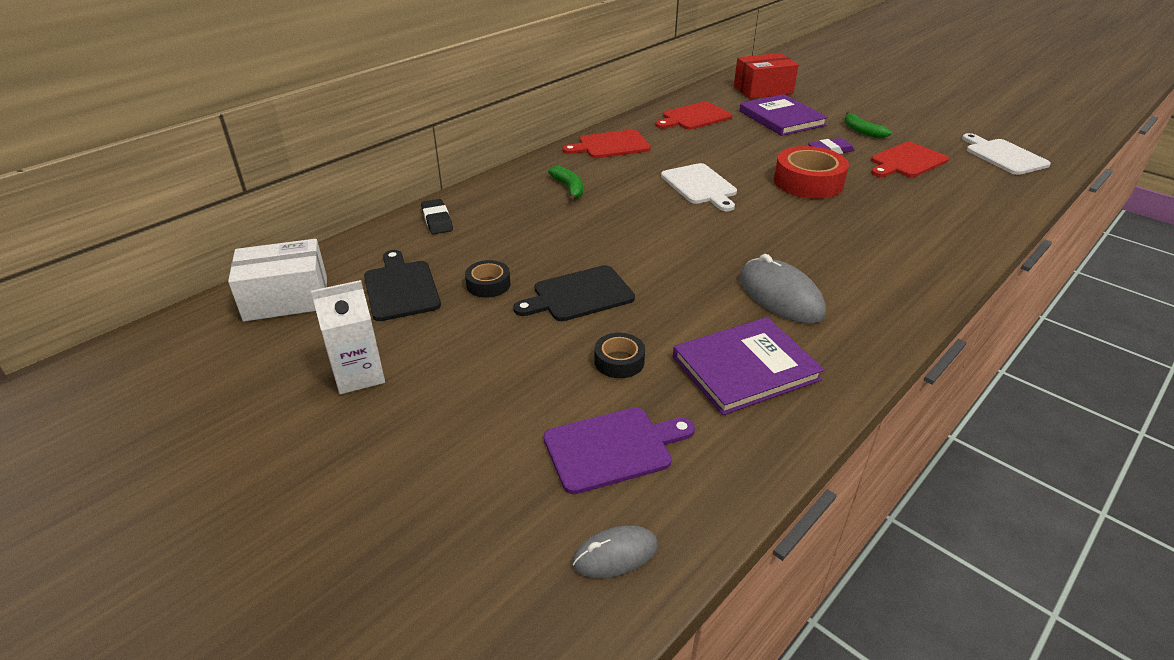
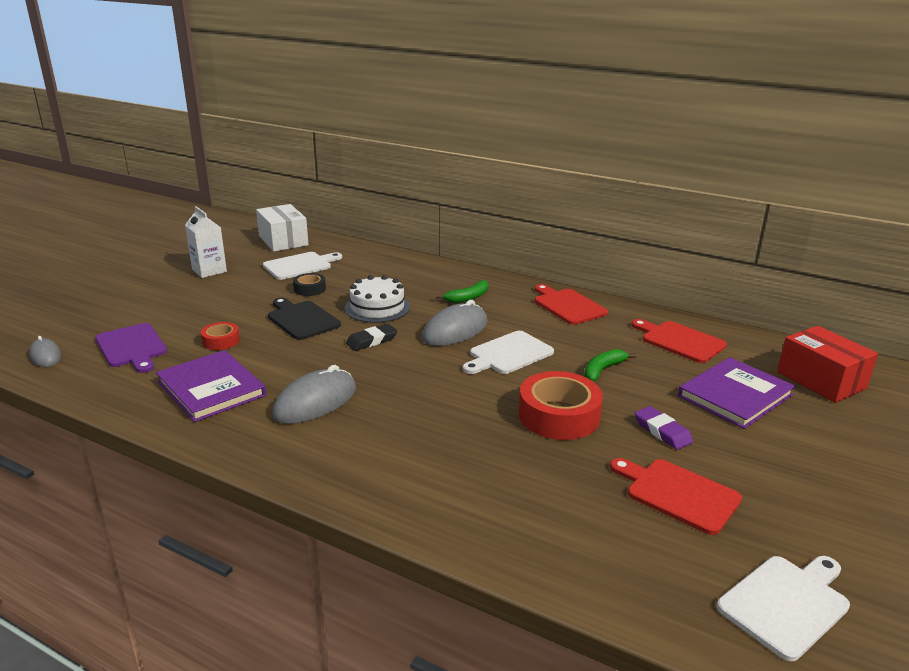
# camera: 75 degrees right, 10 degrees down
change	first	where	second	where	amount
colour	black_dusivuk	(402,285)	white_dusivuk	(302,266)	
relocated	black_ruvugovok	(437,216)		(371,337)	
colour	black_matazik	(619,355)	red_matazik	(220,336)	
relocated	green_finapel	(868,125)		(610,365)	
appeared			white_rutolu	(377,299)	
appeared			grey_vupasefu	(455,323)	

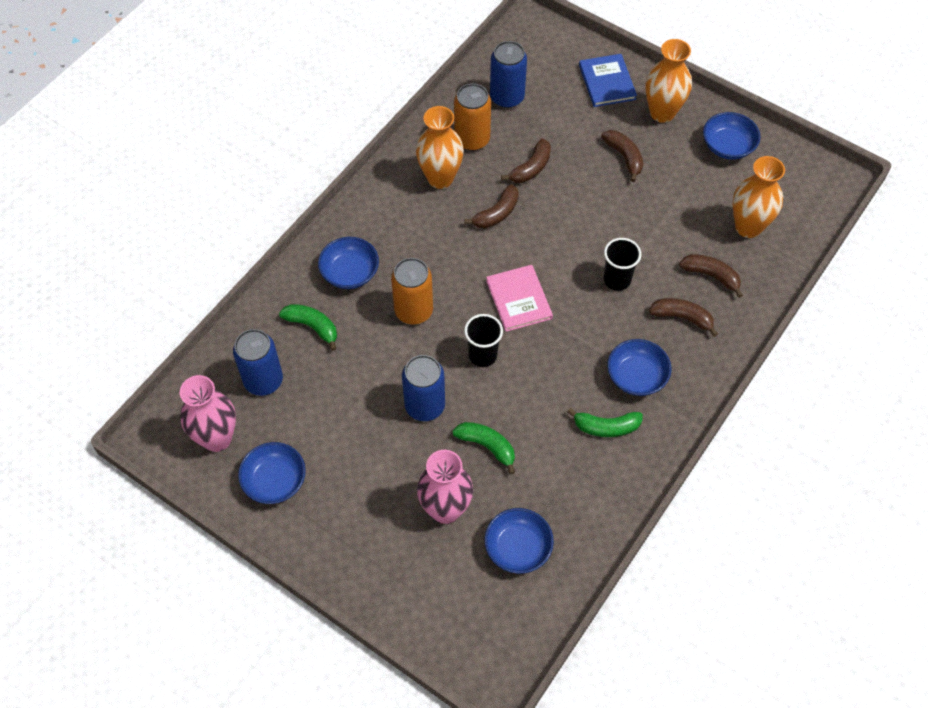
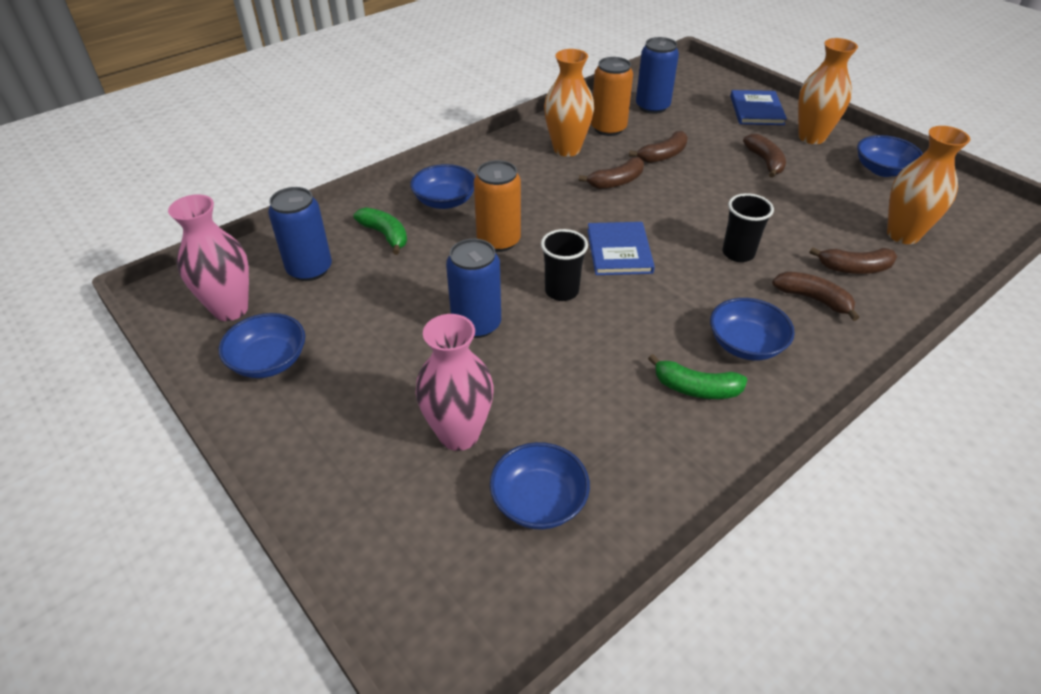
# camera: 15 degrees right, 15 degrees down
change	first	where	second	where	amount
missing	green_finapel	(484,448)			
colour	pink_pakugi	(519,298)	blue_pakugi	(621,248)	
spun	brown_finapel	(711,276)		(853,260)	135 degrees clockwise

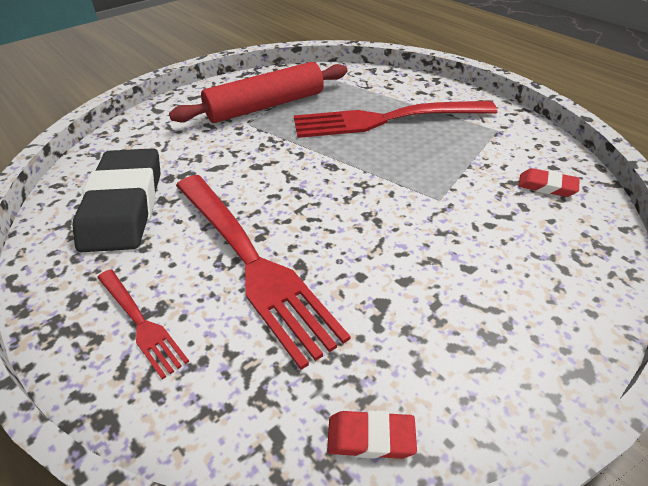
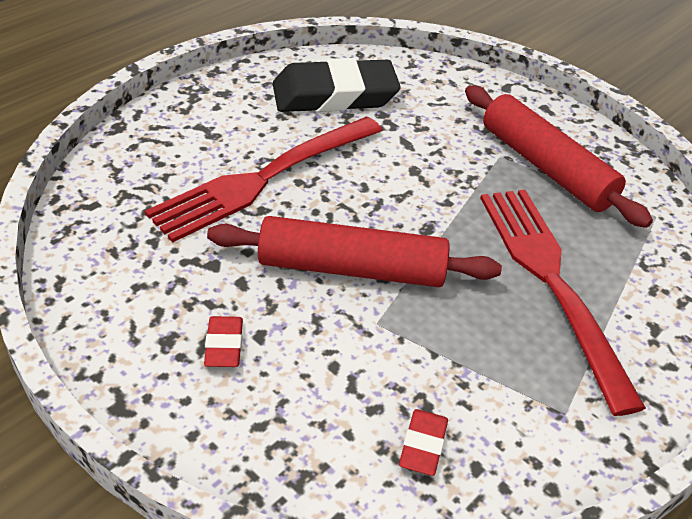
# camera: 80 degrees right, 0 degrees up
change	first	where	second	where	amount
missing	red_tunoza	(143,324)			
relocated	red_ruvugovok	(372,434)		(223,341)	
appeared			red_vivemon	(354,251)	

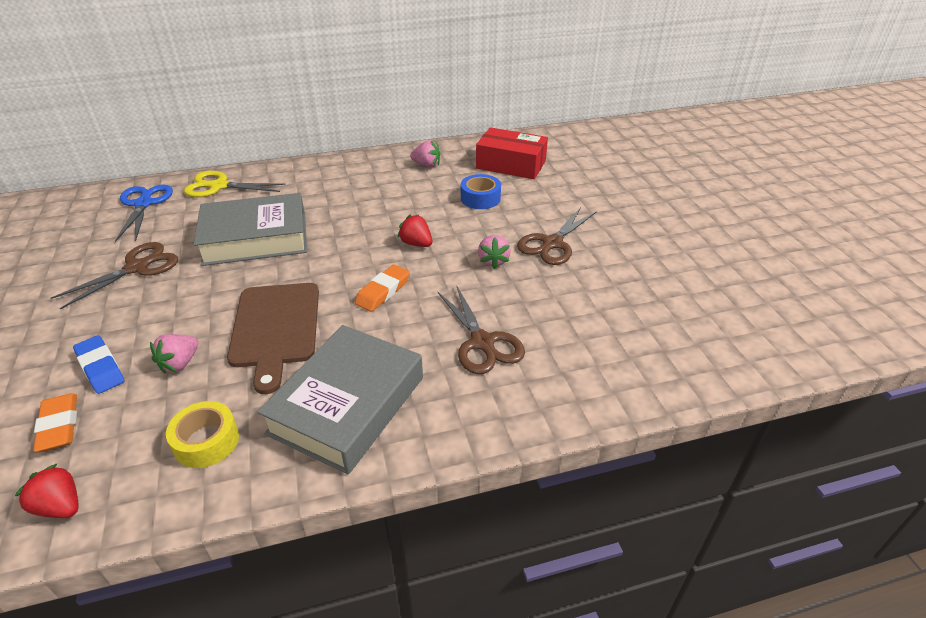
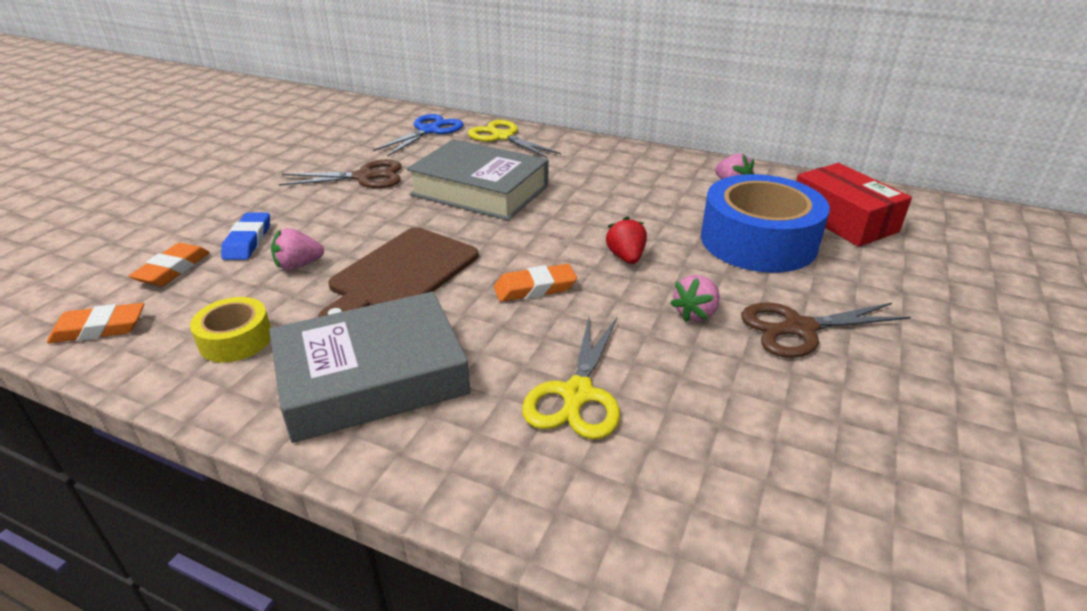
# camera: 40 degrees right, 5 degrees down
change	first	where	second	where	amount
exchanged	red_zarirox	(47,491)	orange_ruvugovok	(95,323)	
colour	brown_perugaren	(481,329)	yellow_perugaren	(571,378)	
size	blue_matazik	(481,191)		(765,223)	x2.02

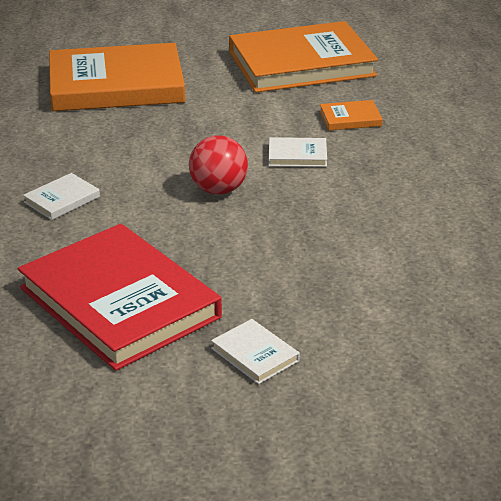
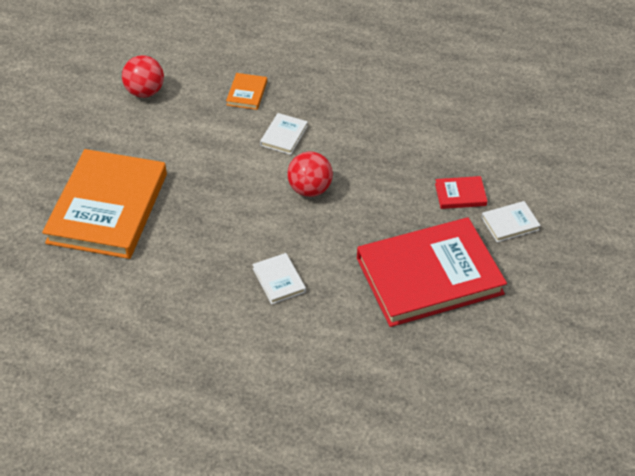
# camera: 70 degrees left, 15 degrees up
change	first	where	second	where	amount
exchanged	orange_pakugi	(303,57)	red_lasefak	(143,76)	
appeared			red_pakugi	(461,192)	

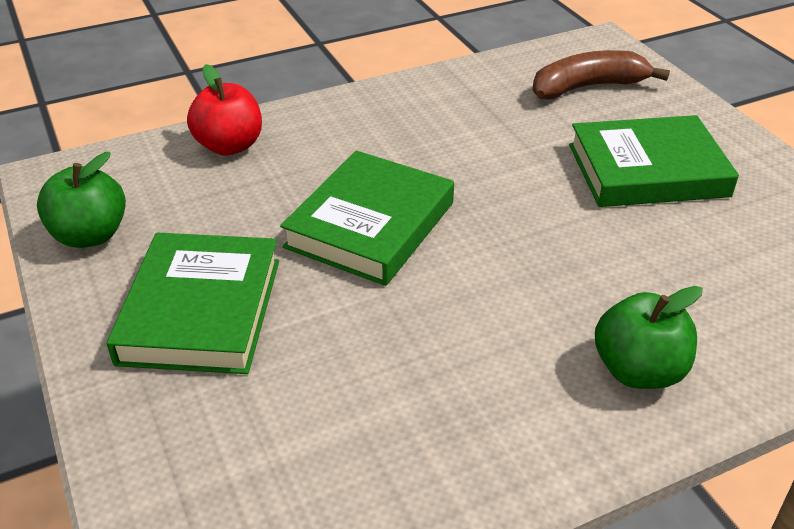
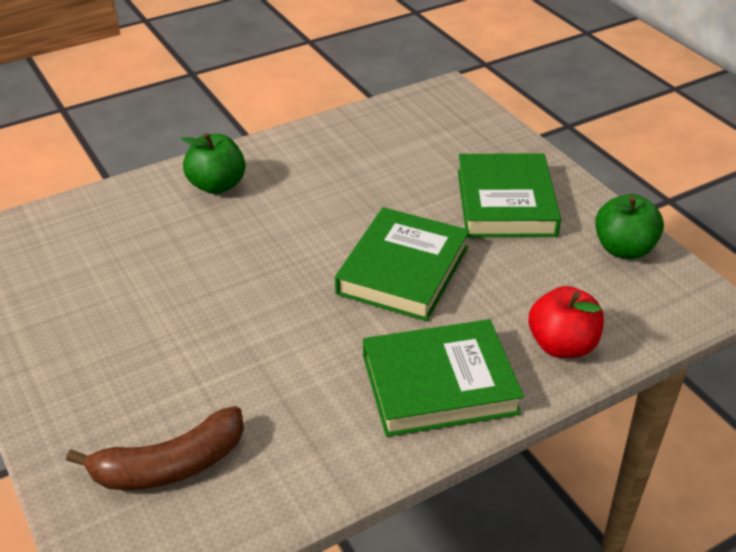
# camera: 175 degrees right, 0 degrees up
change	first	where	second	where	amount
relocated	green_pakugi	(654,161)		(443,378)	

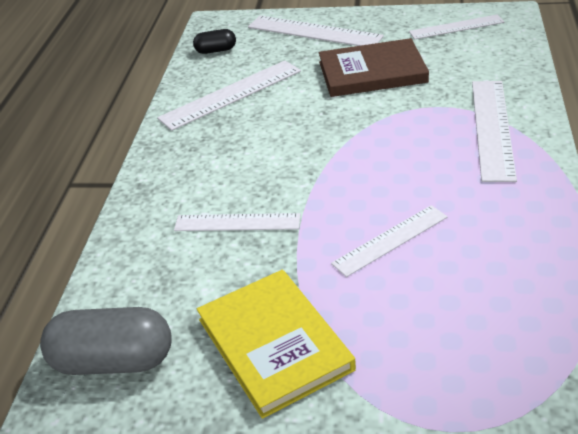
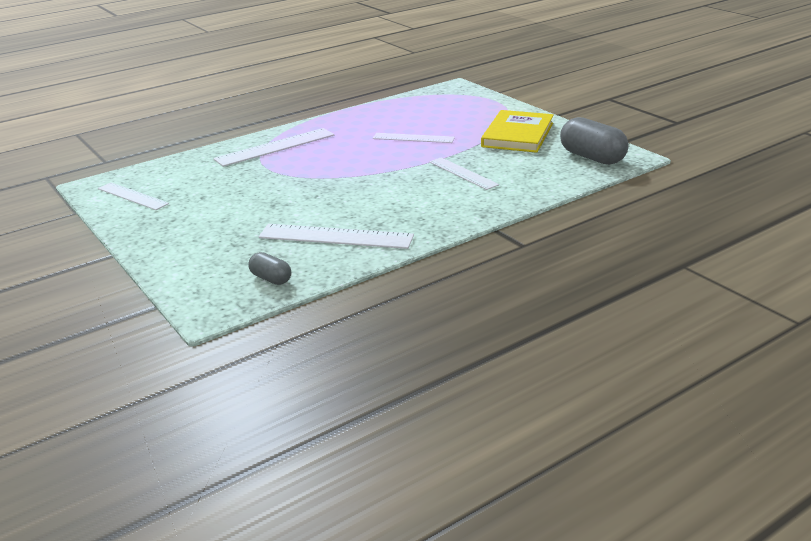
# camera: 135 degrees left, 10 degrees down
change	first	where	second	where	amount
colour	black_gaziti	(214,41)	grey_gaziti	(269,268)	
missing	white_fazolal	(316,31)			
missing	brown_pakugi	(374,67)			

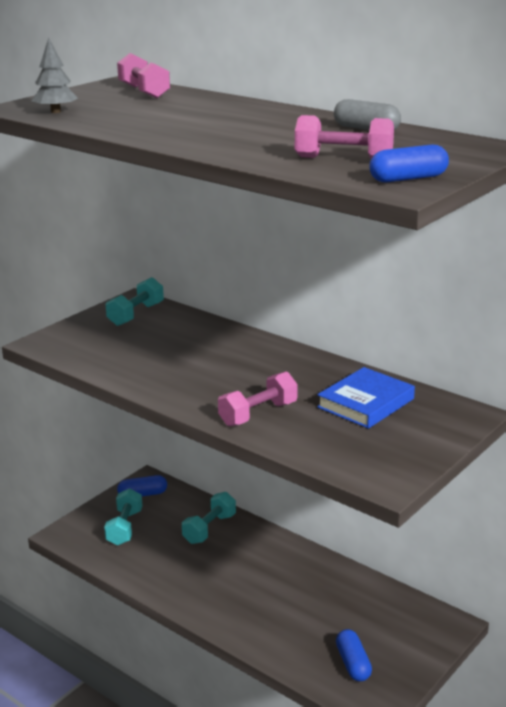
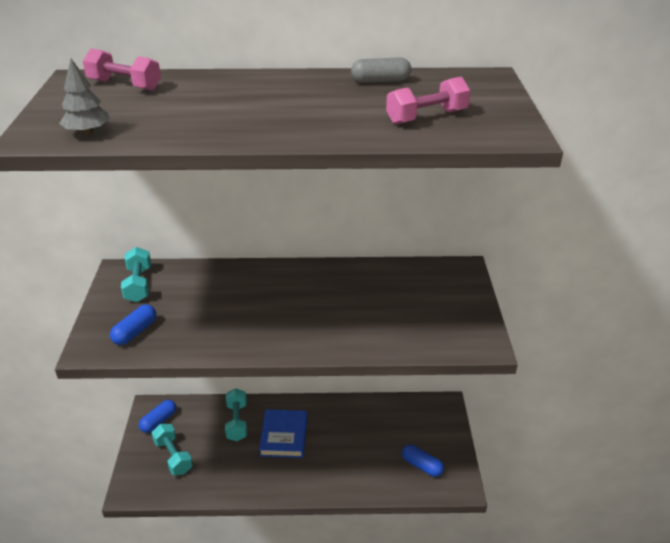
# camera: 40 degrees left, 10 degrees up
change	first	where	second	where	amount
missing	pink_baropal	(258,399)			
relocated	blue_pakugi	(366,398)		(283,433)	
relocated	blue_gaziti	(409,163)		(133,324)	

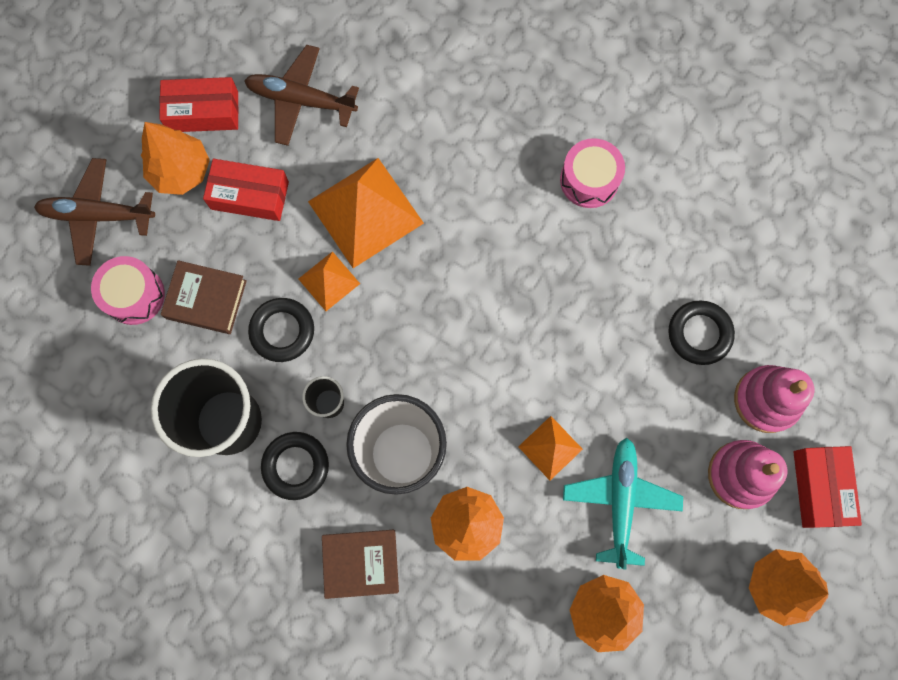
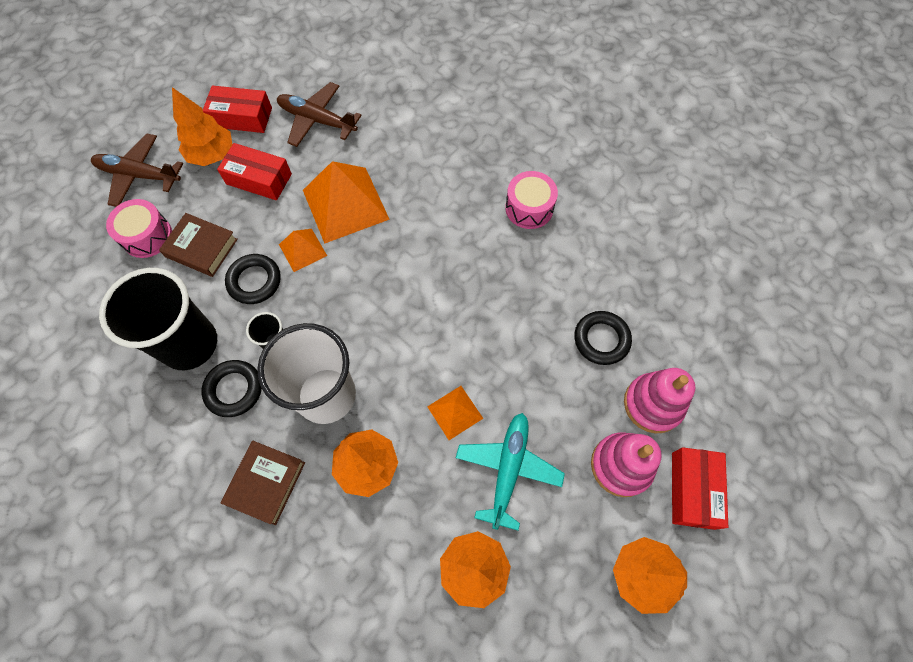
# camera: 10 degrees right, 10 degrees down
change	first	where	second	where	amount
spun	brown_pakugi	(360,564)		(262,483)	75 degrees counterclockwise

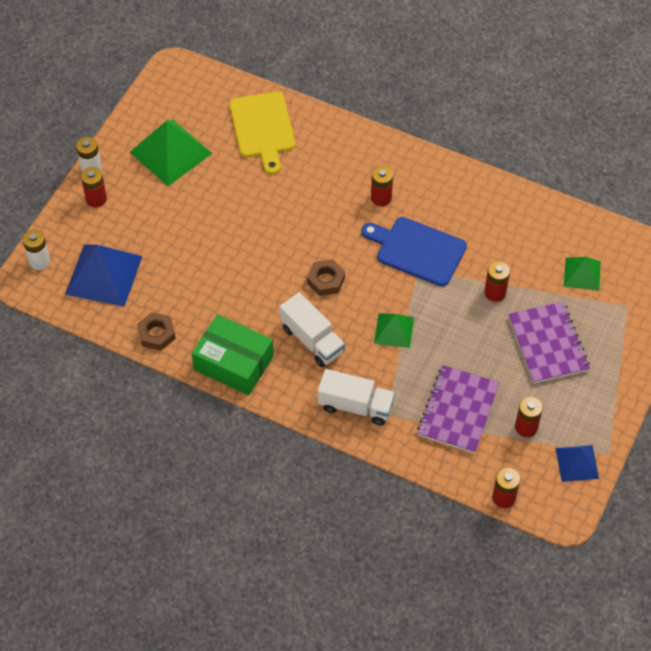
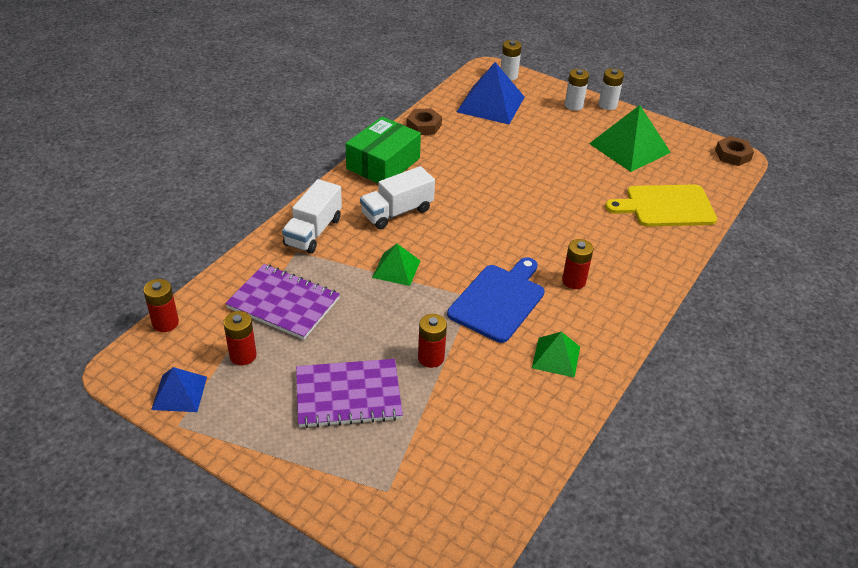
# camera: 95 degrees right, 15 degrees down
change	first	where	second	where	amount
colour	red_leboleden	(94,187)	white_leboleden	(577,90)	
relocated	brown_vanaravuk	(326,277)		(734,151)	
relocated	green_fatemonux	(582,274)		(556,355)	

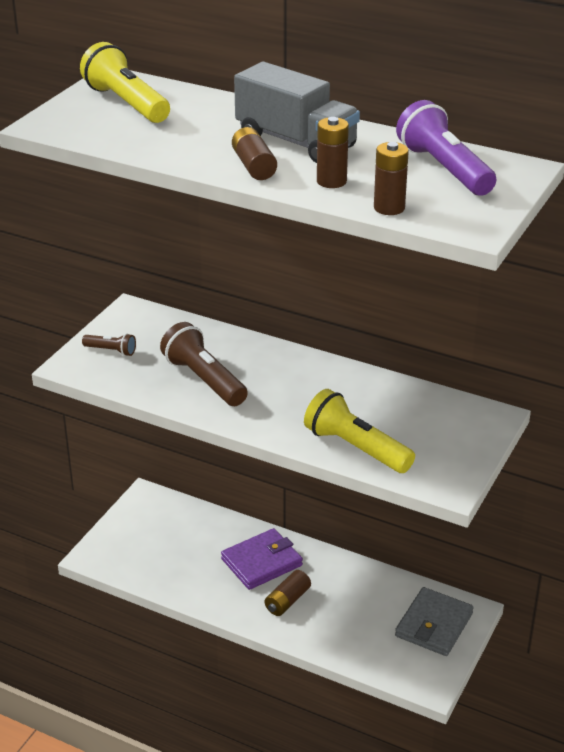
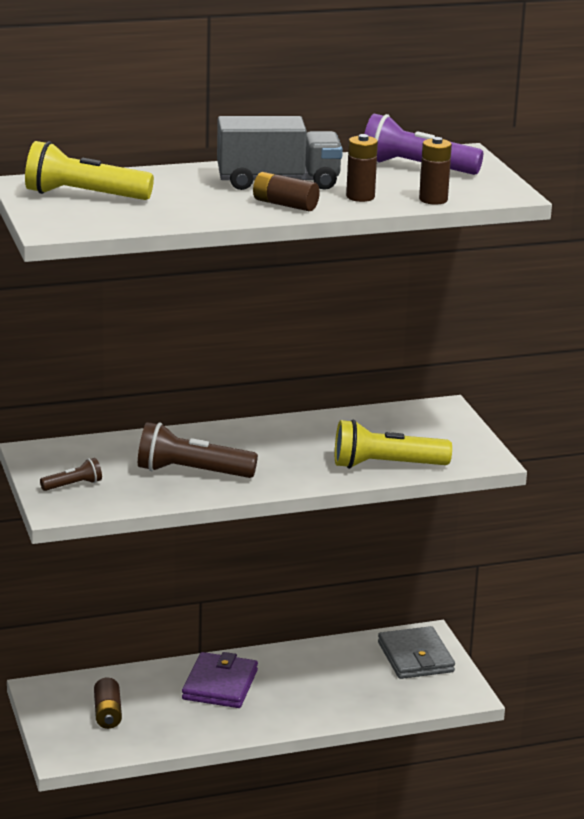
# camera: 45 degrees left, 10 degrees down
change	first	where	second	where	amount
relocated	brown_leboleden	(287,593)		(108,703)	

